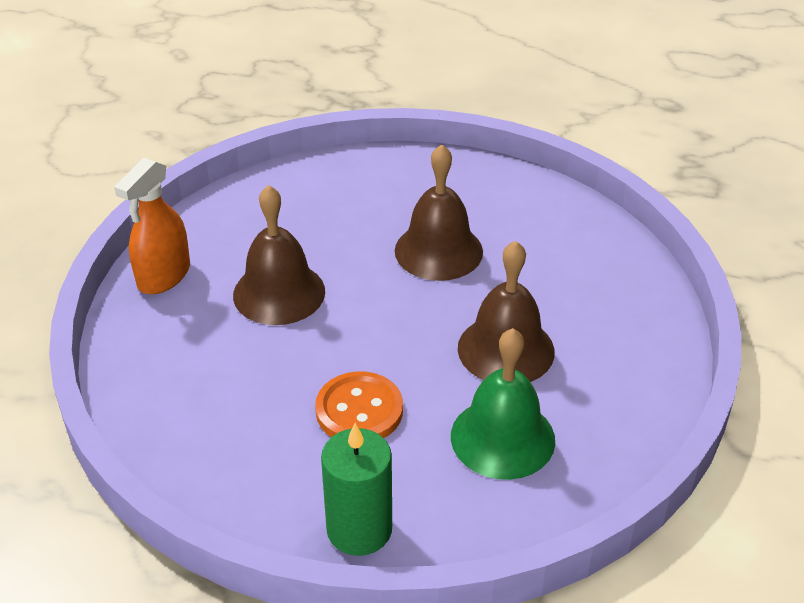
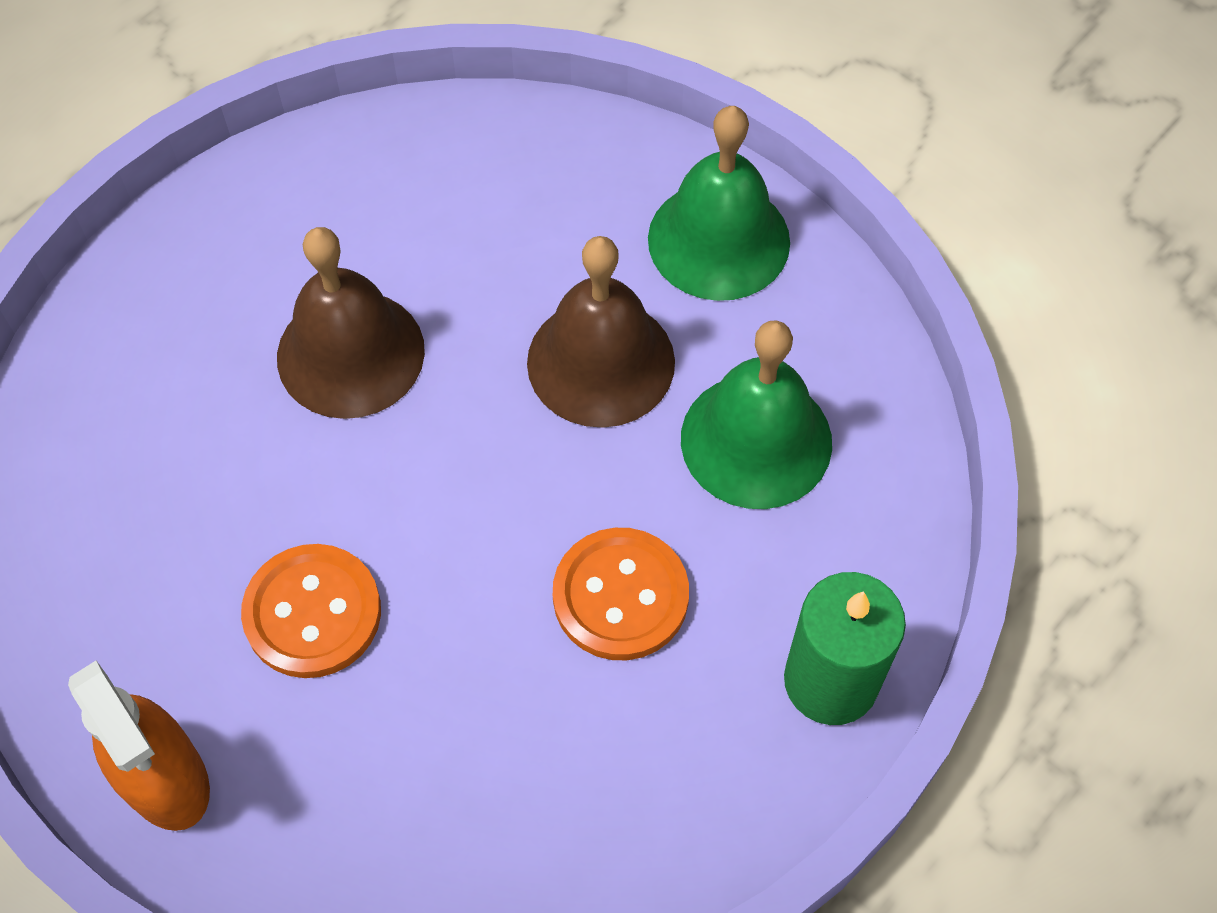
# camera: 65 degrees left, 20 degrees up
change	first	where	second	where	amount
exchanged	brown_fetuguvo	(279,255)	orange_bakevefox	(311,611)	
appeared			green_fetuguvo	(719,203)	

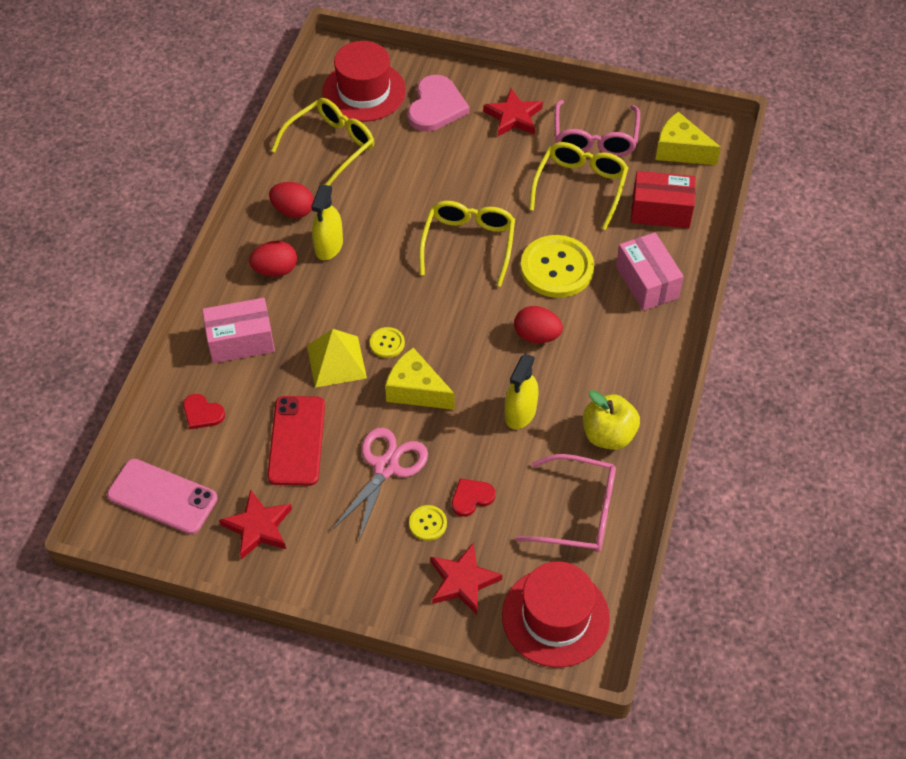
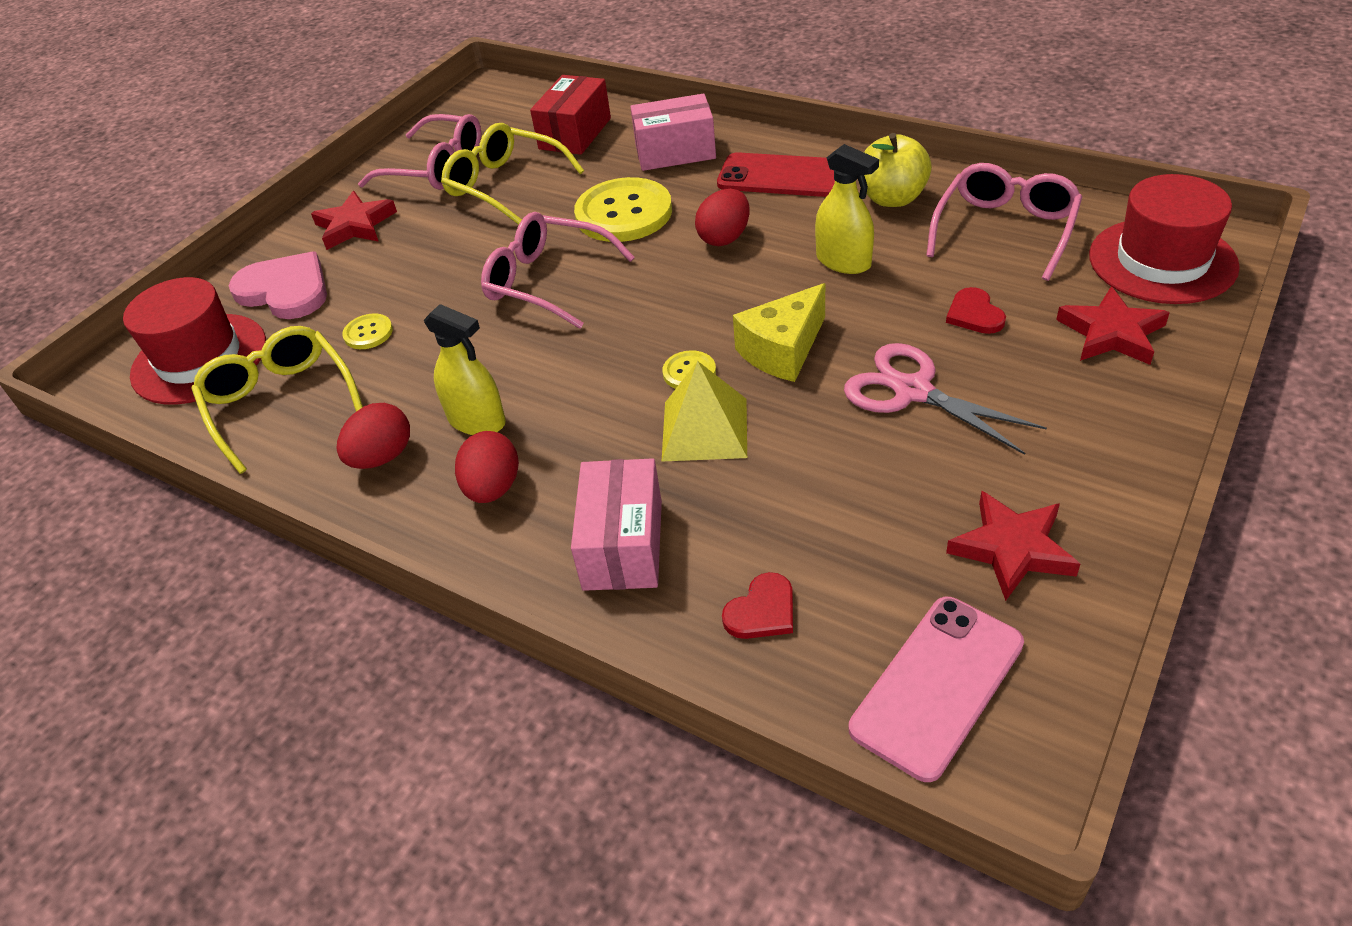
# camera: 70 degrees left, 10 degrees down
change	first	where	second	where	amount
relocated	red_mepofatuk	(296,441)		(776,174)	
relocated	yellow_bakevefox	(428,523)		(367,331)	
colour	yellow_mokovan	(467,244)	pink_mokovan	(558,270)	
missing	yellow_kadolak	(688,138)			

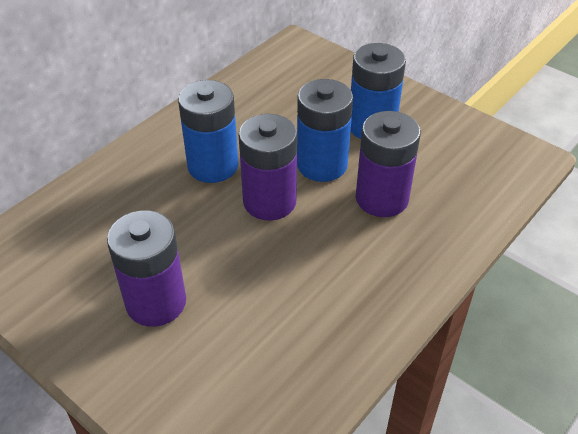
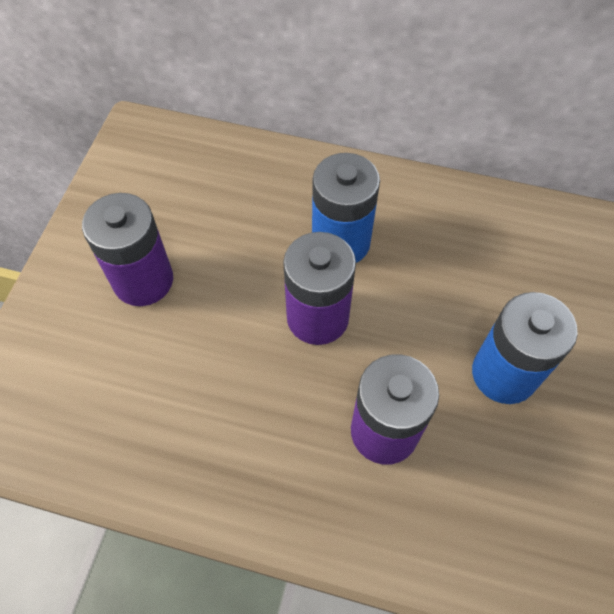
# camera: 65 degrees right, 15 degrees up
change	first	where	second	where	amount
missing	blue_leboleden	(325,130)			

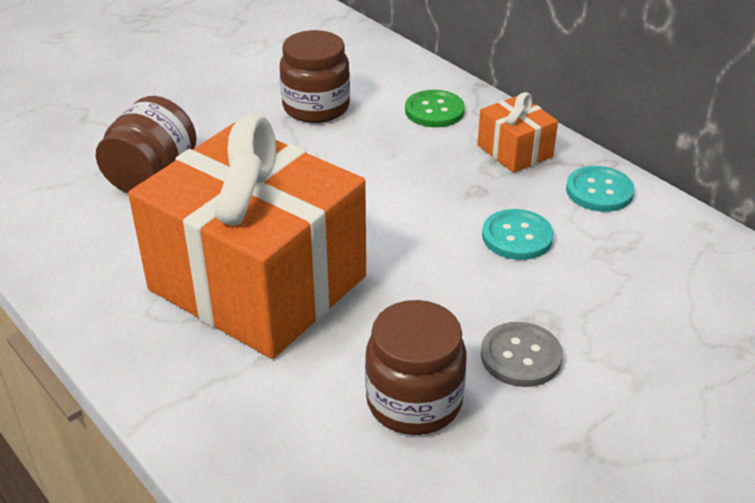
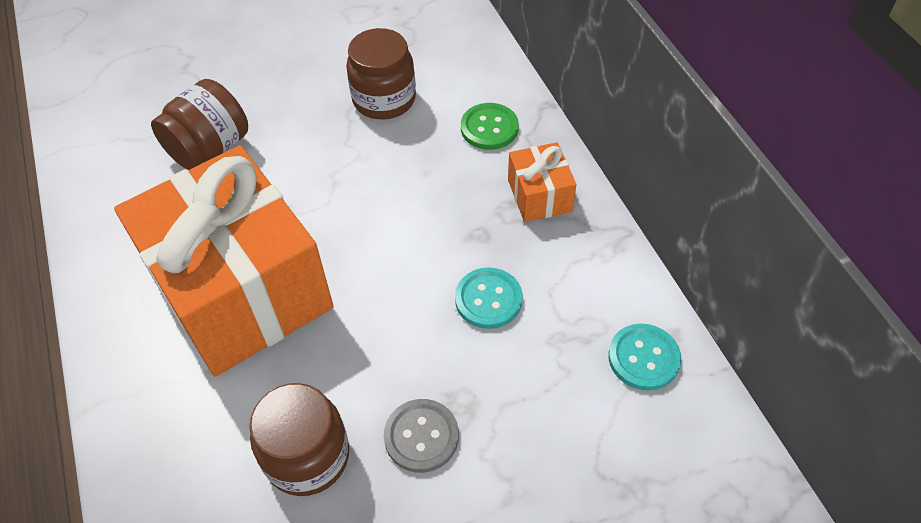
# camera: 20 degrees right, 15 degrees up
change	first	where	second	where	amount
relocated	turquoise_bakevefox	(600,189)		(644,357)	

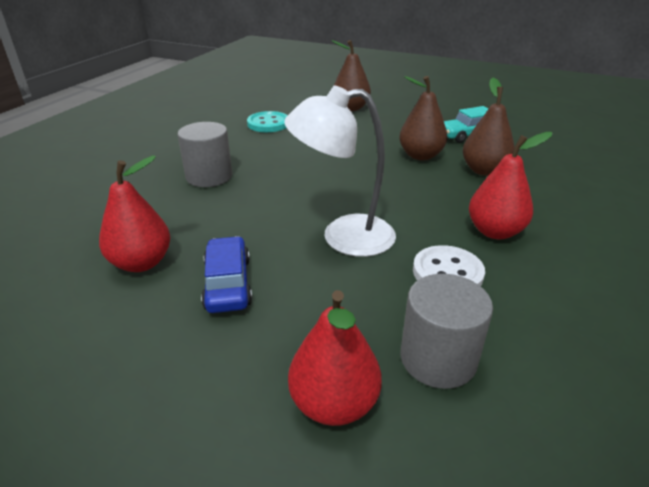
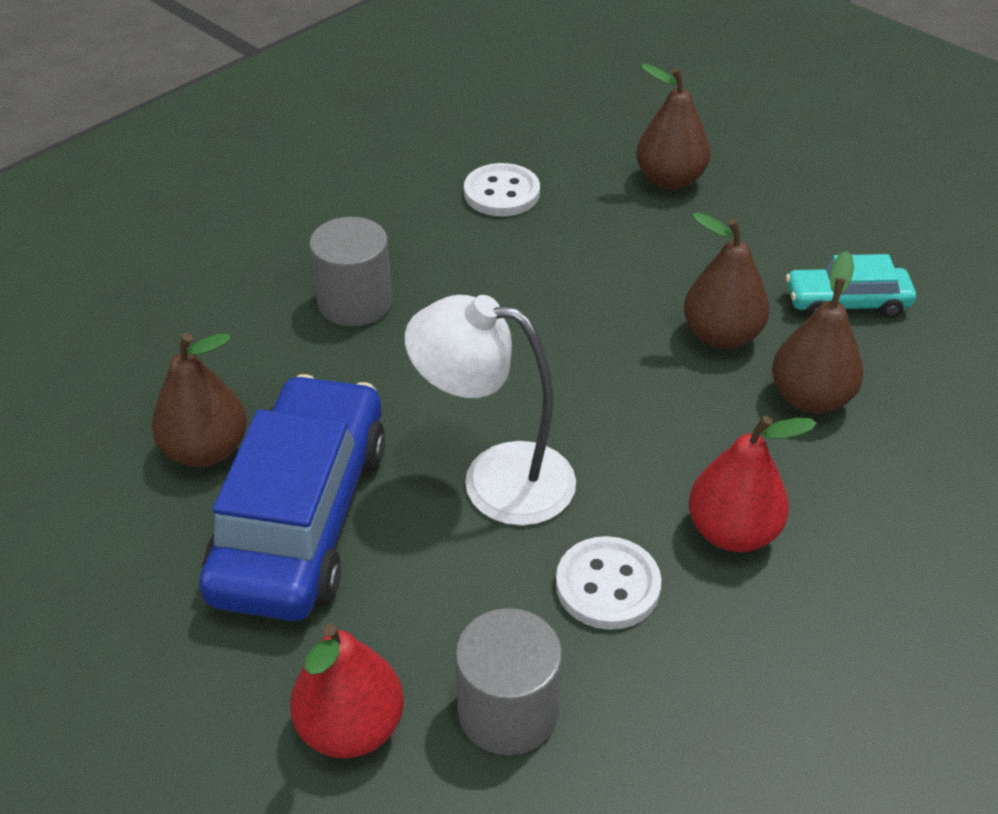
# camera: 20 degrees right, 10 degrees up
change	first	where	second	where	amount
colour	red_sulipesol	(135,214)	brown_sulipesol	(199,400)	
size	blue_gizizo	(226,274)		(292,497)	x1.96
colour	turquoise_bakevefox	(267,121)	white_bakevefox	(502,189)	

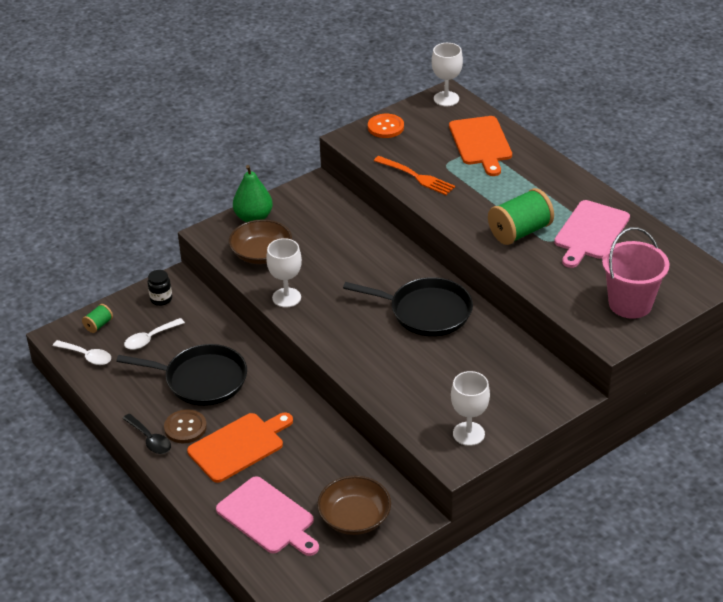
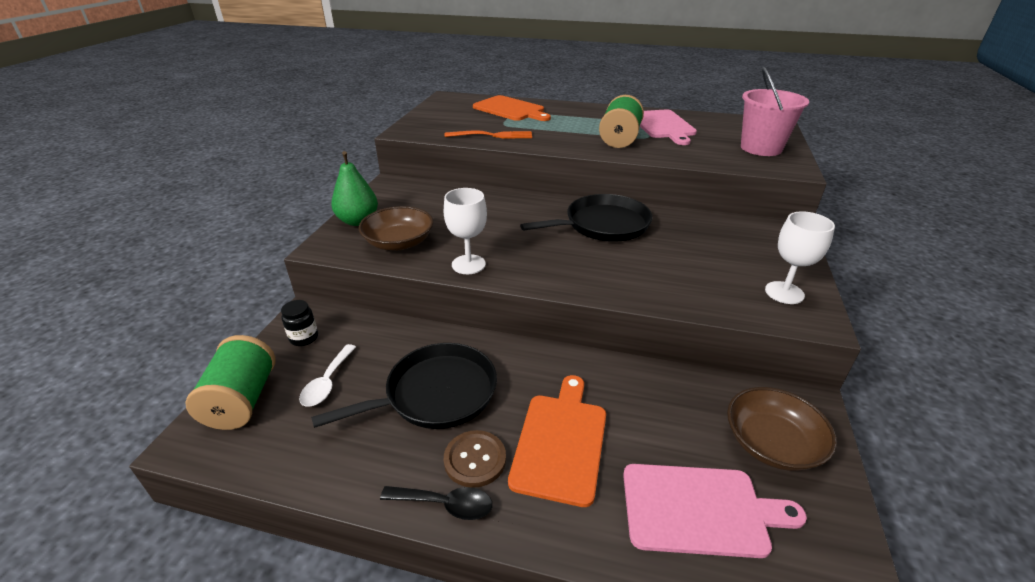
# camera: 40 degrees left, 5 degrees down
change	first	where	second	where	amount
missing	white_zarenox	(82,352)			
size	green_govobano	(97,318)		(231,382)	x2.08
missing	orange_bakevefox	(386,126)			
missing	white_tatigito	(447,74)			

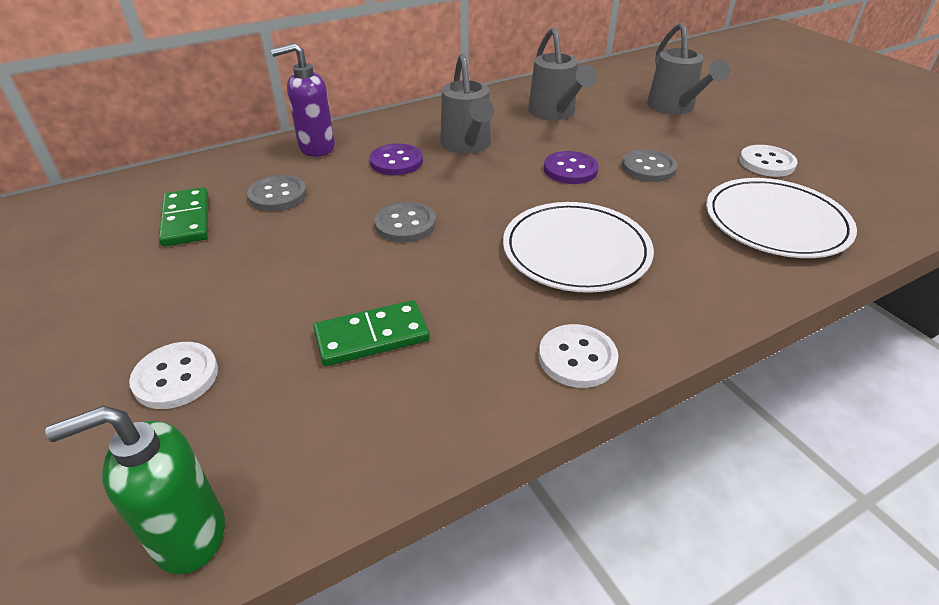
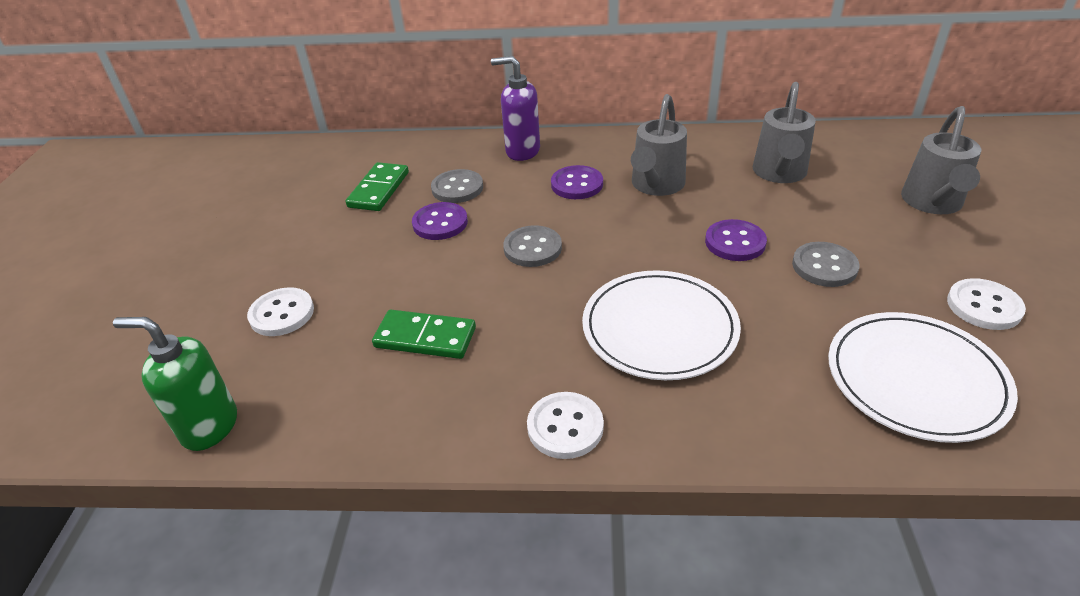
# camera: 35 degrees right, 0 degrees up
change	first	where	second	where	amount
appeared			purple_bakevefox	(440,221)	

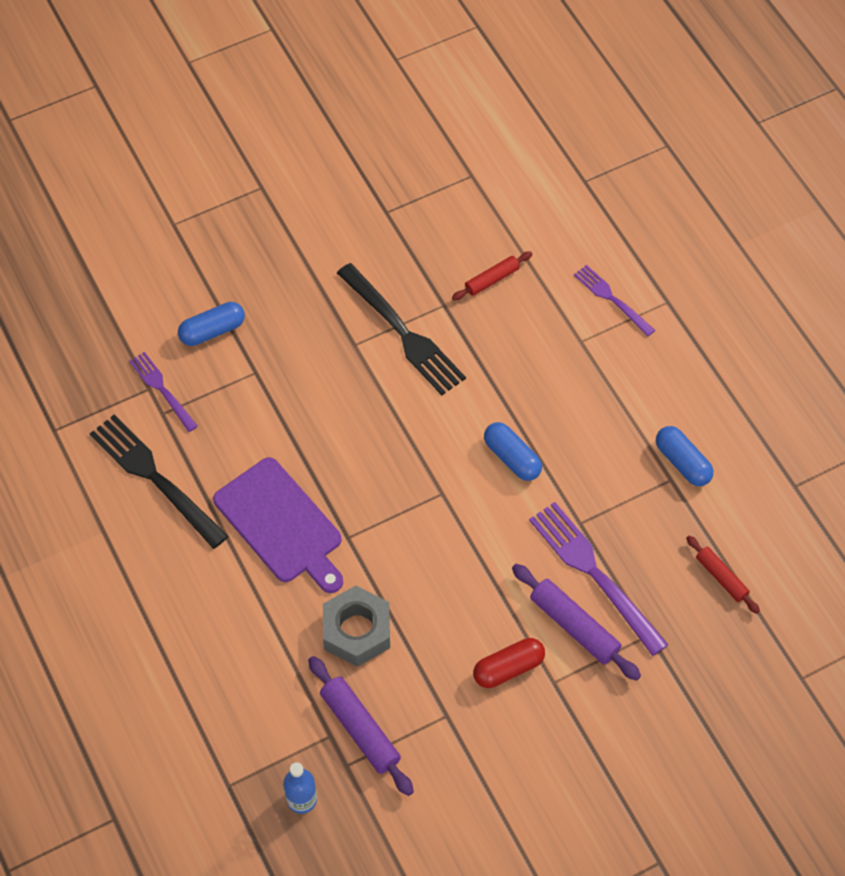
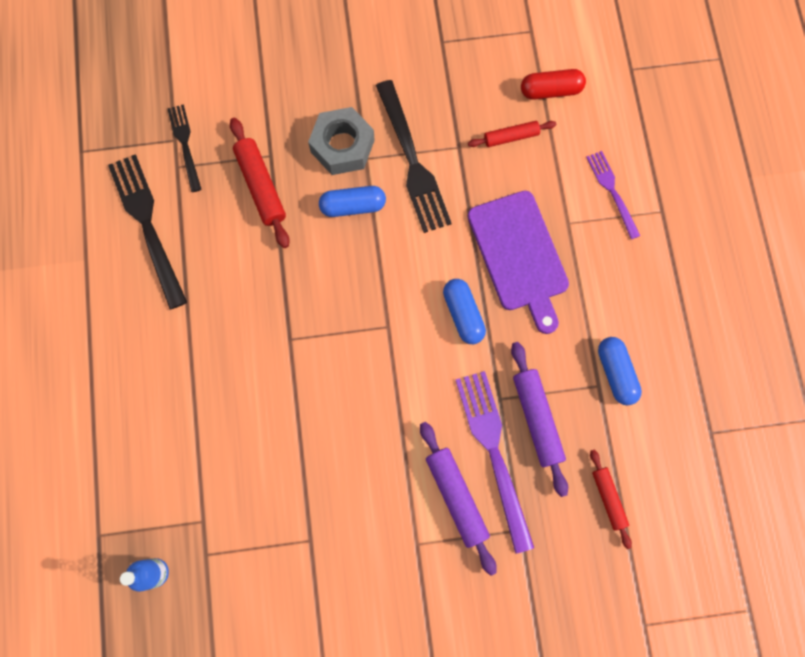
# camera: 20 degrees right, 15 degrees up
change	first	where	second	where	amount
colour	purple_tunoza	(163,392)	black_tunoza	(185,148)	
relocated	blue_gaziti	(211,324)		(352,201)	
relocated	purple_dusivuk	(278,525)		(518,262)	
relocated	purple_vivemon	(361,726)		(539,419)	
relocated	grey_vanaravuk	(356,626)		(341,141)	
relocated	red_gaziti	(509,663)		(553,84)	
appeared			red_vivemon	(260,183)	

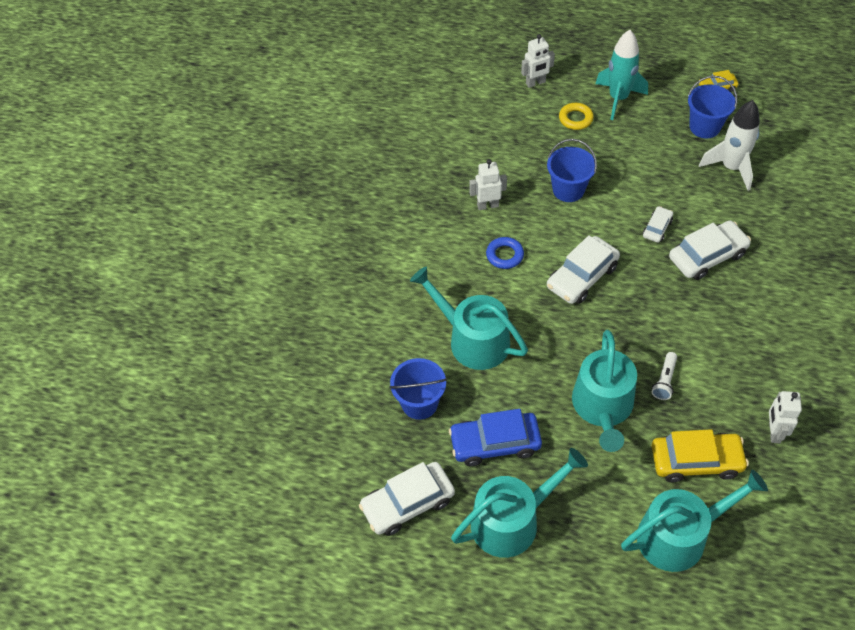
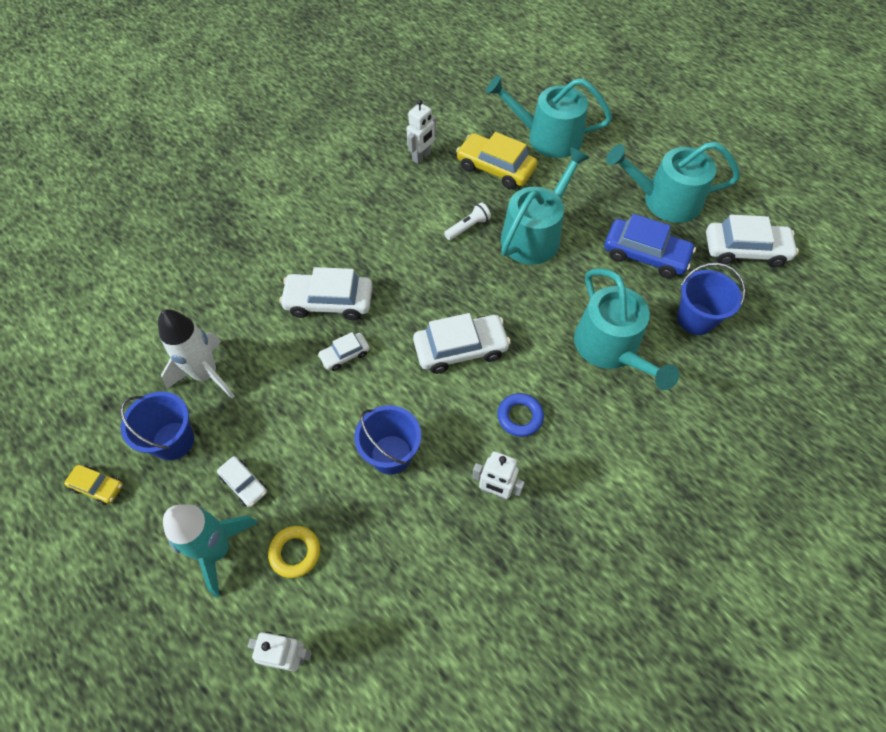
# camera: 150 degrees left, 5 degrees up
change	first	where	second	where	amount
appeared			white_gizizo	(242,481)	

